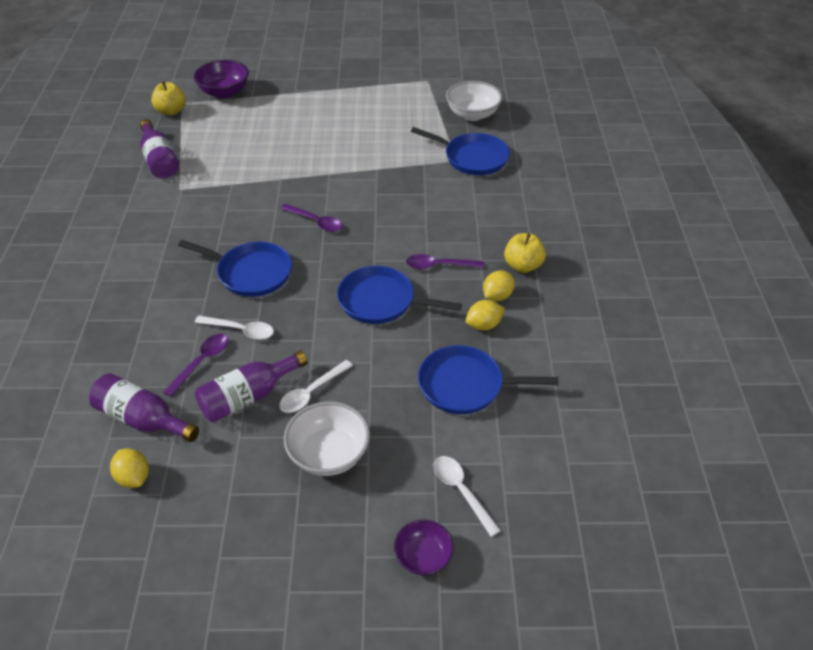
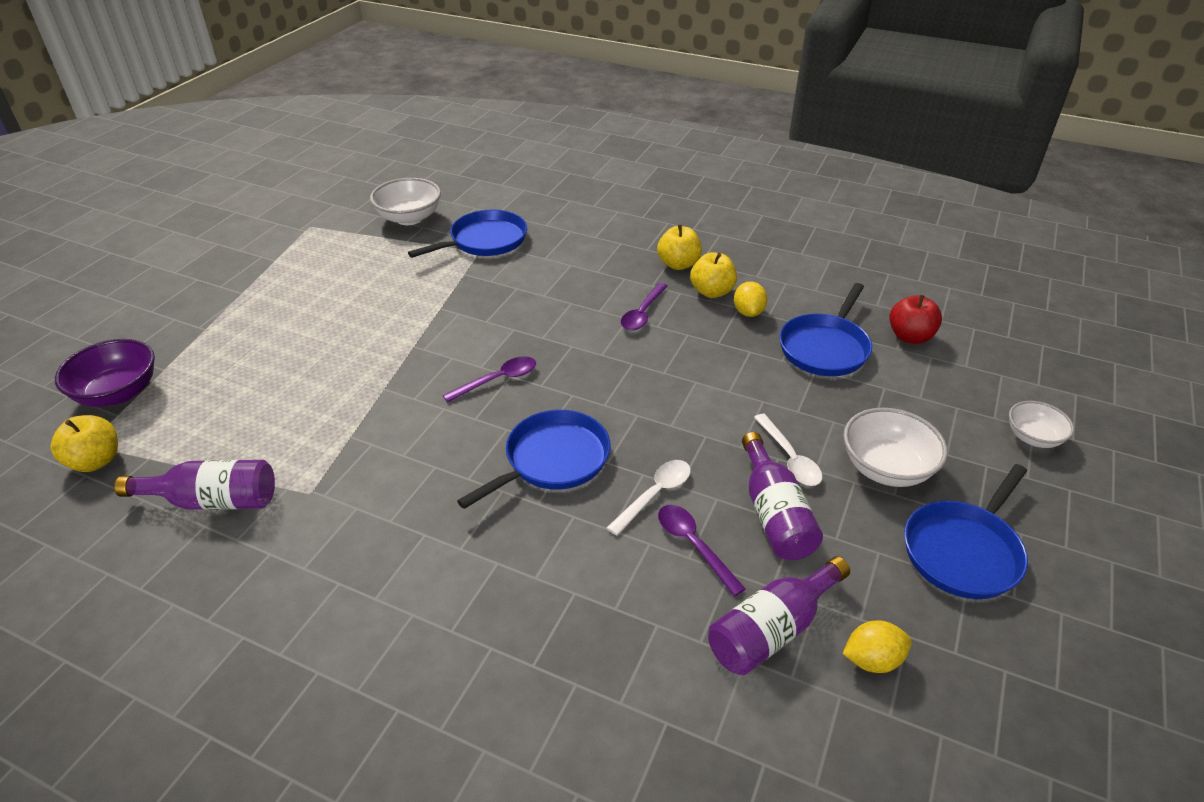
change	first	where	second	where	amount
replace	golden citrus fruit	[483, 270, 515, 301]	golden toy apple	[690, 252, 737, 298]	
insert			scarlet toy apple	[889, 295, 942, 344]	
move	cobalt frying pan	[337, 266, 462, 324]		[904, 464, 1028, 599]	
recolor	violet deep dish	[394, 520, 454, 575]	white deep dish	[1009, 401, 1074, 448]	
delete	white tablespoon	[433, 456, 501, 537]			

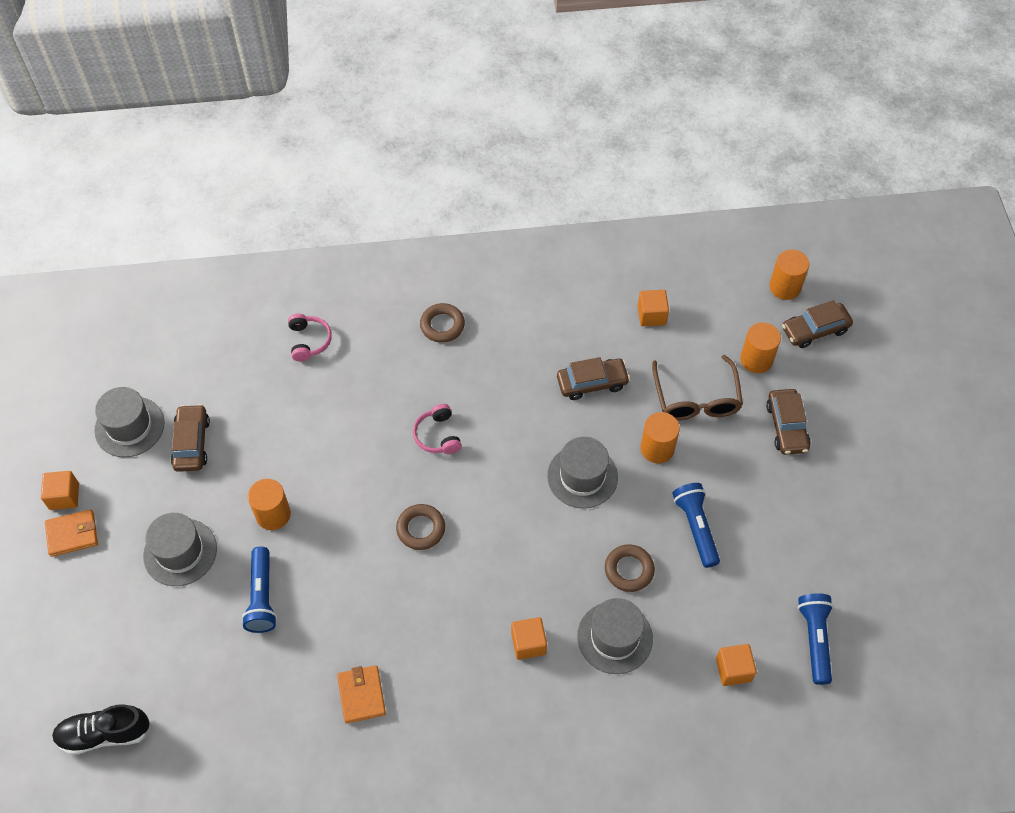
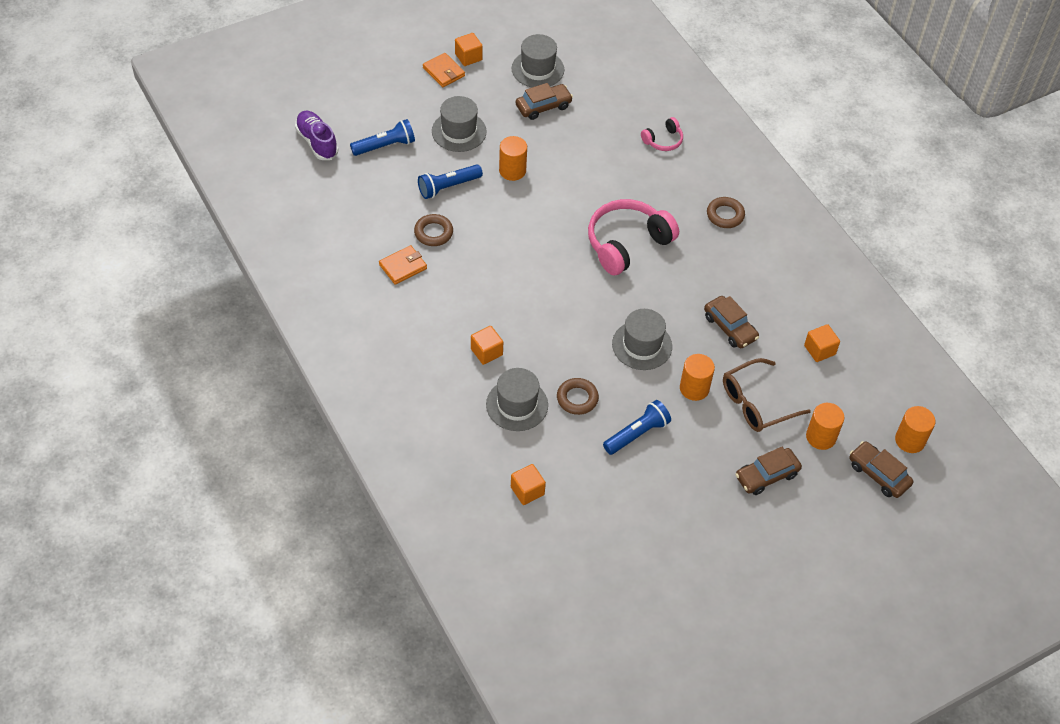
change	first	where	second	where	amount
recolor	ebony lace-up shoe	[52, 704, 151, 755]	violet lace-up shoe	[295, 111, 338, 160]	
move	cobalt torch	[798, 594, 833, 685]		[350, 119, 415, 156]	
move	dark brown torus	[396, 504, 445, 550]		[414, 214, 453, 246]	
resize	rose-pink over-ear headphones	[413, 404, 462, 454]		[588, 199, 679, 275]	x2.02

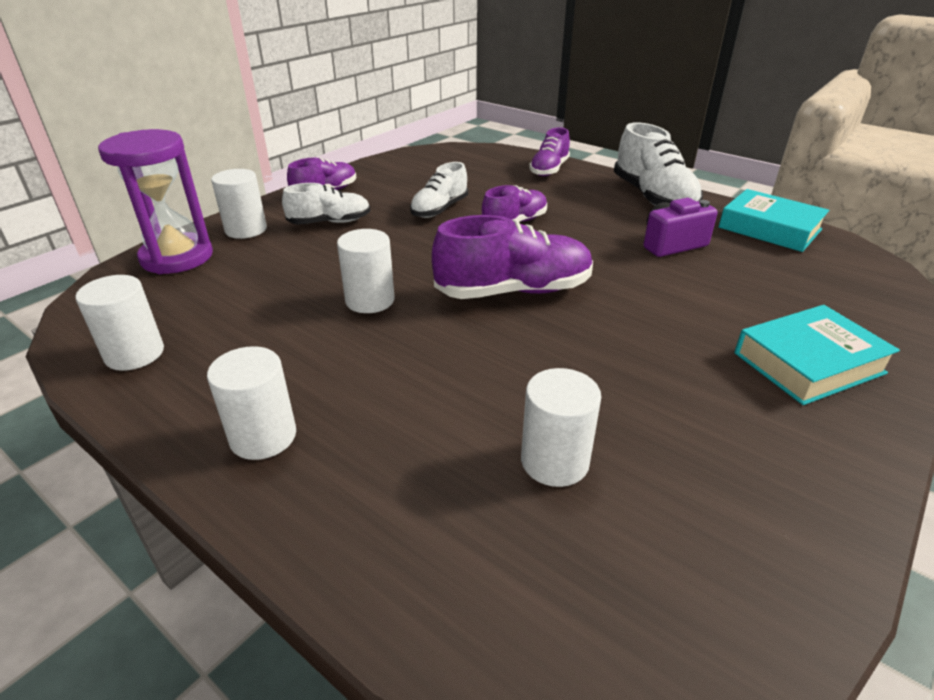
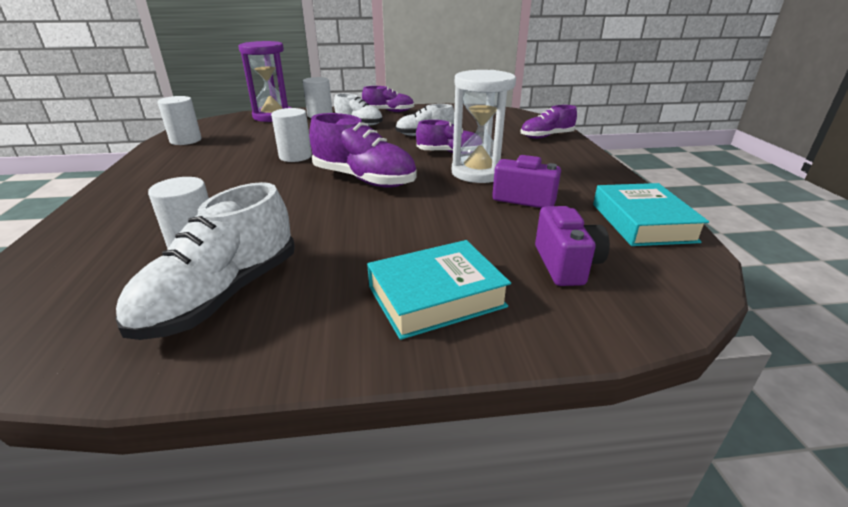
change	first	where	second	where	amount
move	white lace-up shoe	[614, 122, 703, 206]		[116, 182, 295, 340]	
rotate	turquoise hardback	[734, 305, 900, 405]		[367, 240, 511, 340]	45 degrees counterclockwise
insert			white sand timer	[452, 70, 516, 183]	
insert			violet camera	[535, 206, 610, 286]	
delete	white cylinder shape	[207, 346, 296, 460]			

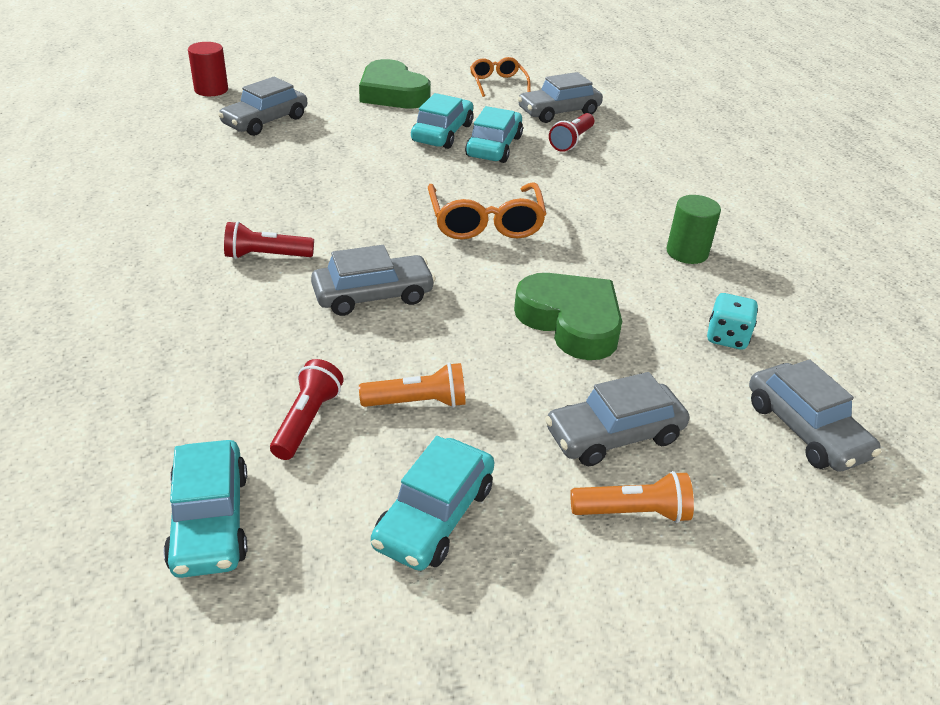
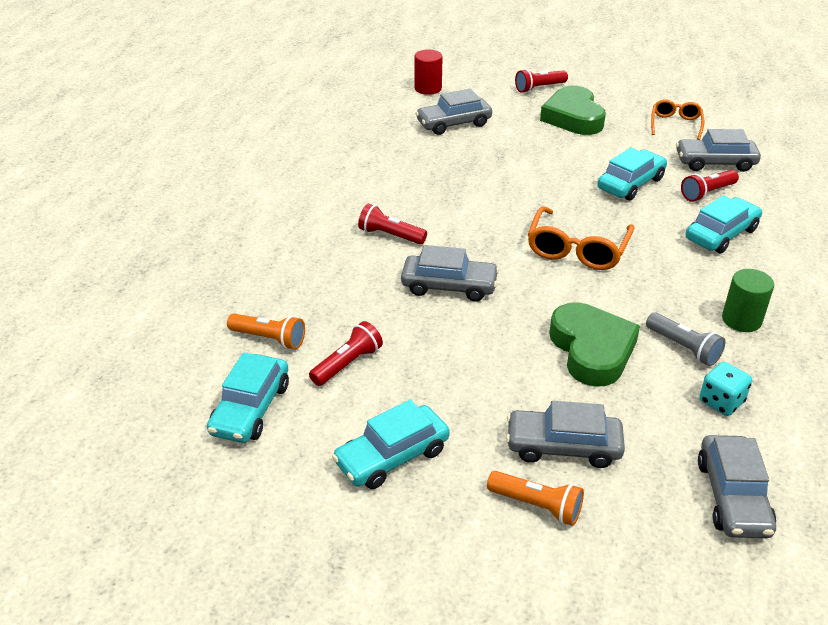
change	first	where	second	where	amount
move	orange-coloured torch	[359, 363, 466, 408]		[227, 313, 305, 350]	
insert			scarlet torch	[515, 69, 568, 93]	
insert			grey torch	[646, 312, 726, 366]	
move	turquoise toy car	[411, 93, 473, 149]		[686, 195, 762, 254]	

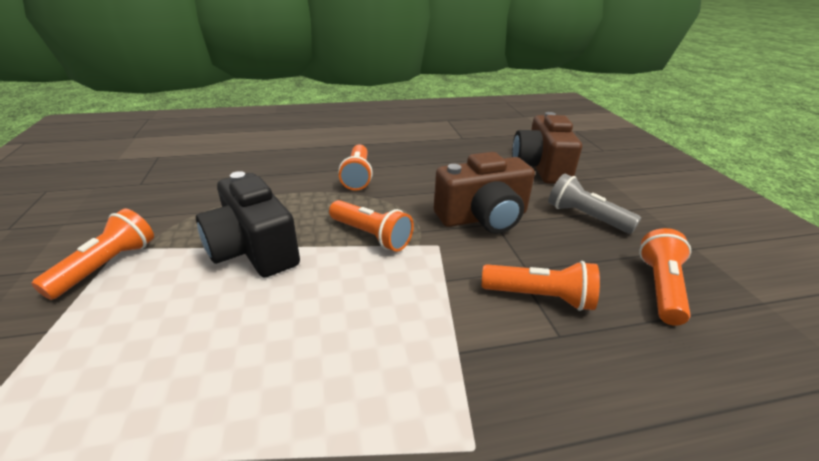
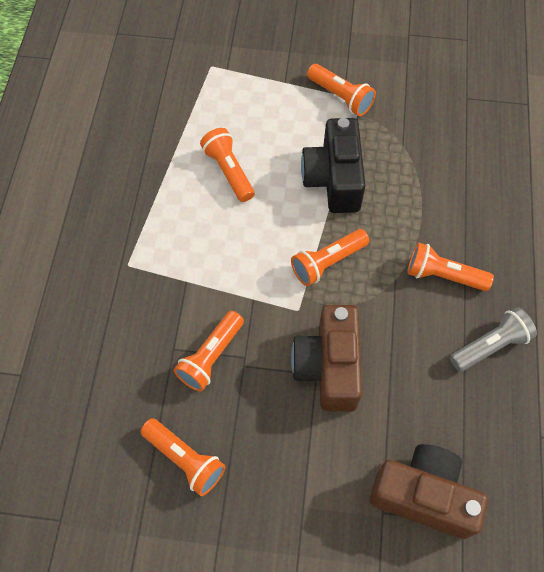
change	first	where	second	where	amount
insert			orange-coloured torch	[200, 128, 255, 202]	
rotate	ebony camera	[196, 171, 300, 277]		[301, 118, 365, 213]	75 degrees counterclockwise
move	grey torch	[548, 174, 641, 234]		[450, 307, 537, 372]	

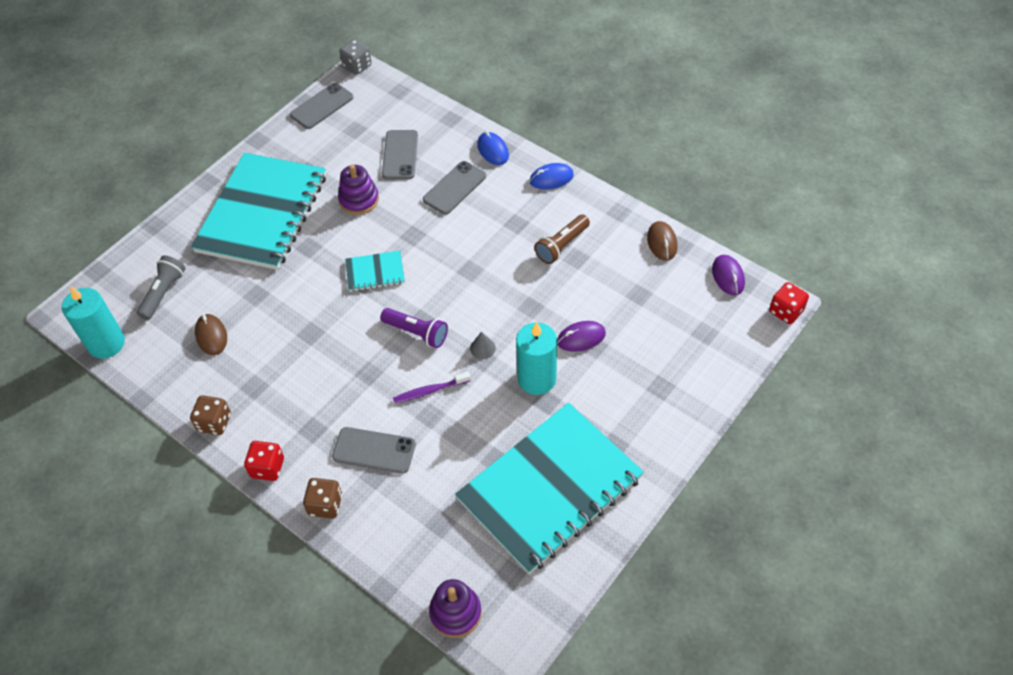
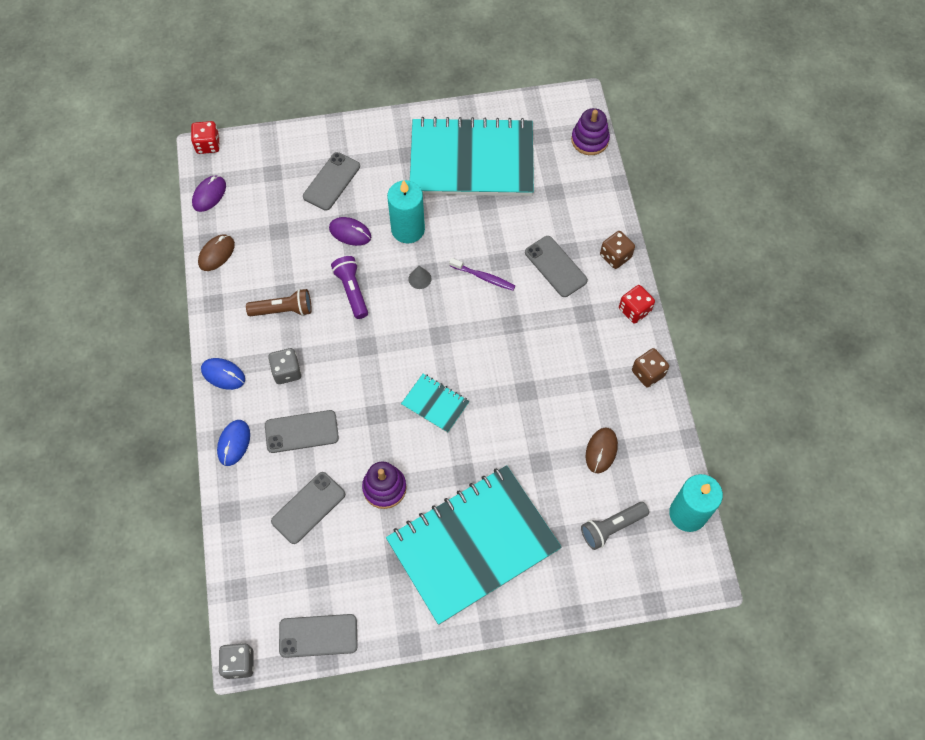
change	first	where	second	where	amount
insert			grey game die	[268, 348, 301, 384]	
insert			grey smartphone	[303, 152, 360, 211]	
move	violet torch	[380, 308, 448, 348]		[331, 256, 368, 319]	

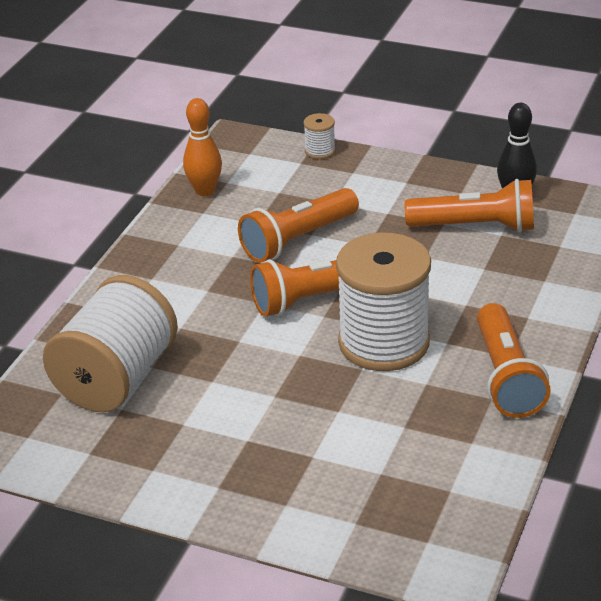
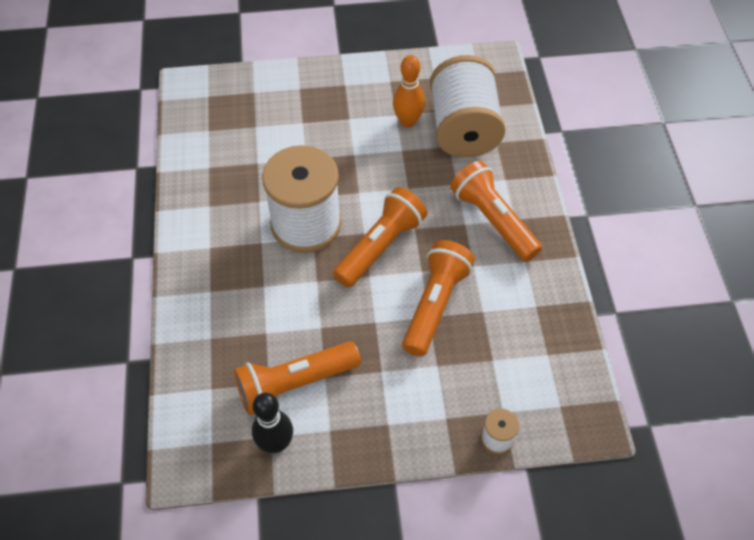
change	first	where	second	where	amount
move	orange-coloured bowling pin	[183, 98, 222, 196]		[393, 55, 425, 127]	
move	orange-coloured torch	[477, 303, 551, 418]		[450, 161, 542, 262]	

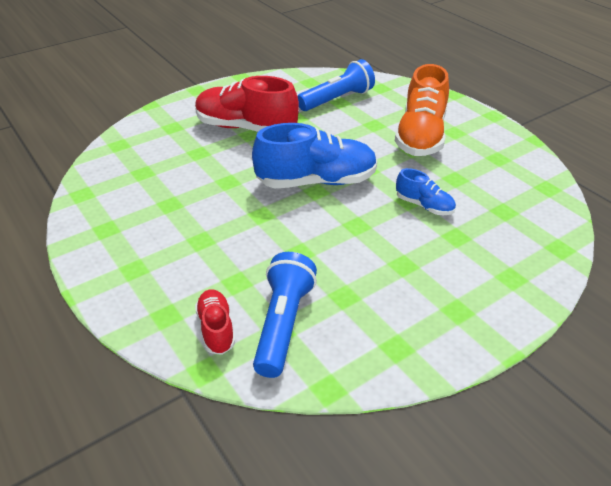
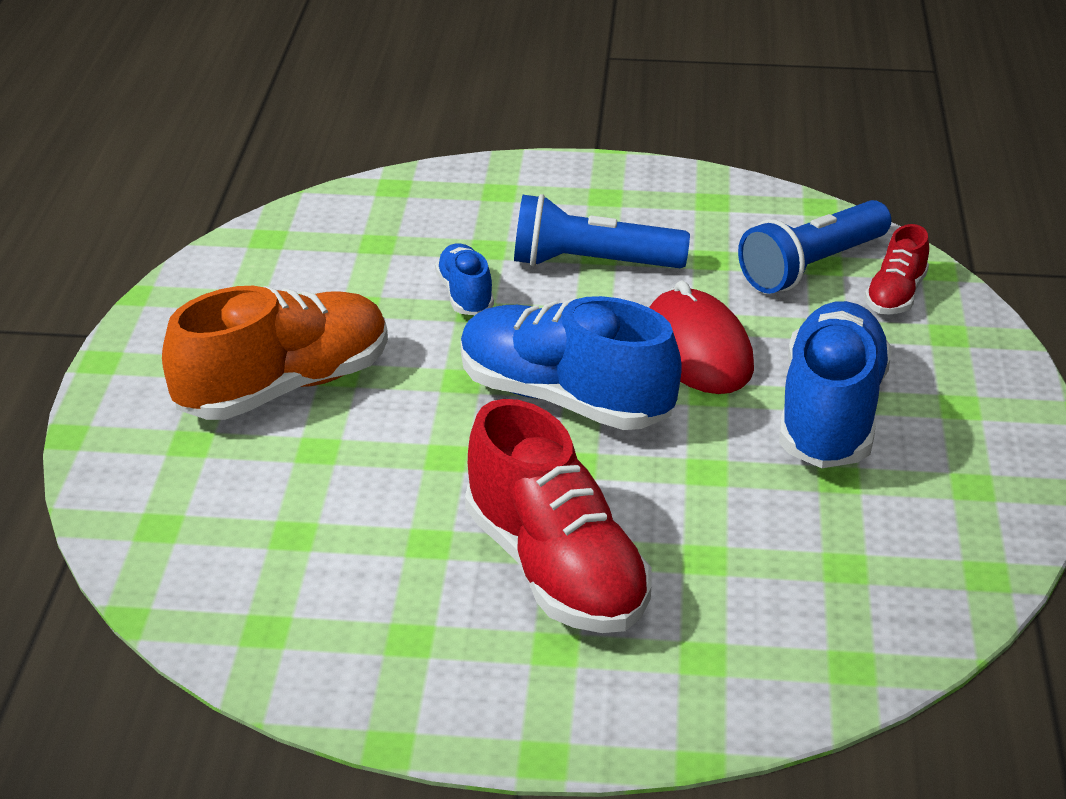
change	first	where	second	where	amount
move	cobalt torch	[298, 59, 375, 111]		[514, 194, 690, 268]	
insert			scarlet computer mouse	[649, 280, 754, 394]	
insert			cobalt lace-up shoe	[779, 301, 892, 468]	

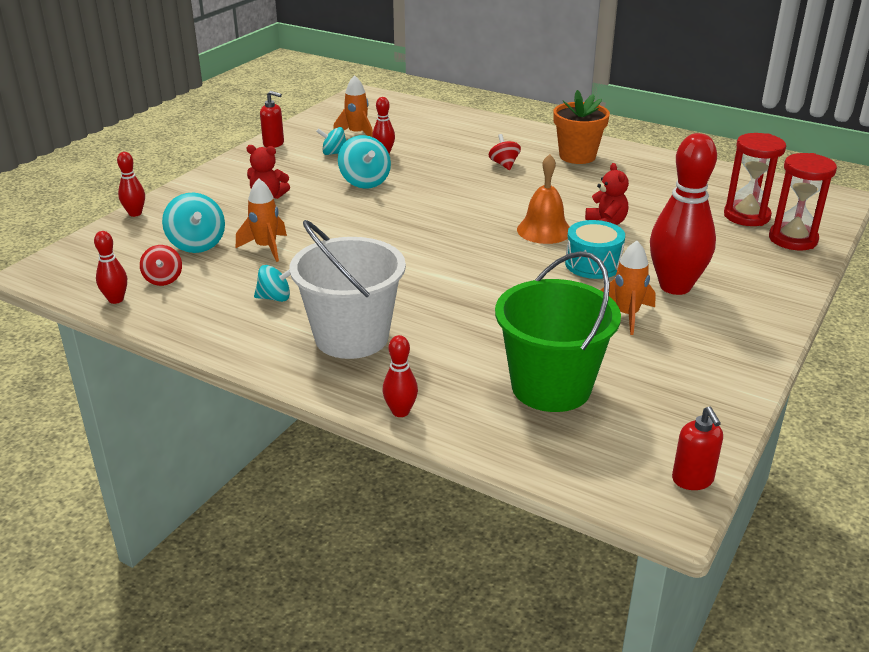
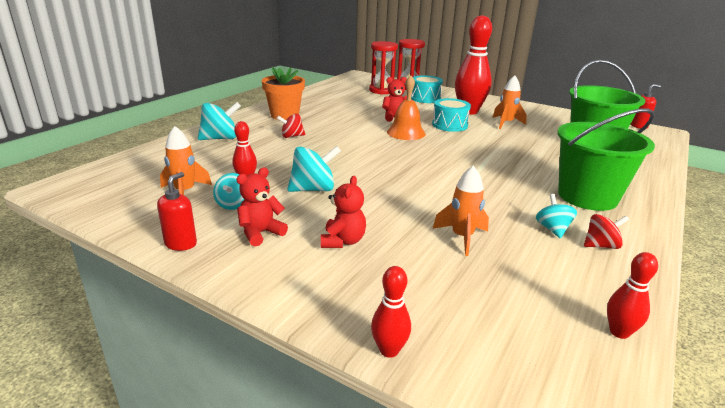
change	first	where	second	where	amount
move	turquoise toy top	[162, 193, 225, 253]		[198, 102, 241, 140]	
insert			scarlet teddy	[237, 167, 288, 246]	
insert			turquoise toy drum	[411, 75, 443, 103]	
recolor	white pail	[290, 220, 406, 359]	green pail	[557, 108, 655, 211]	
move	scarlet toy top	[140, 245, 182, 286]		[584, 214, 629, 249]	
delete	scarlet bowling pin	[383, 335, 418, 417]			

